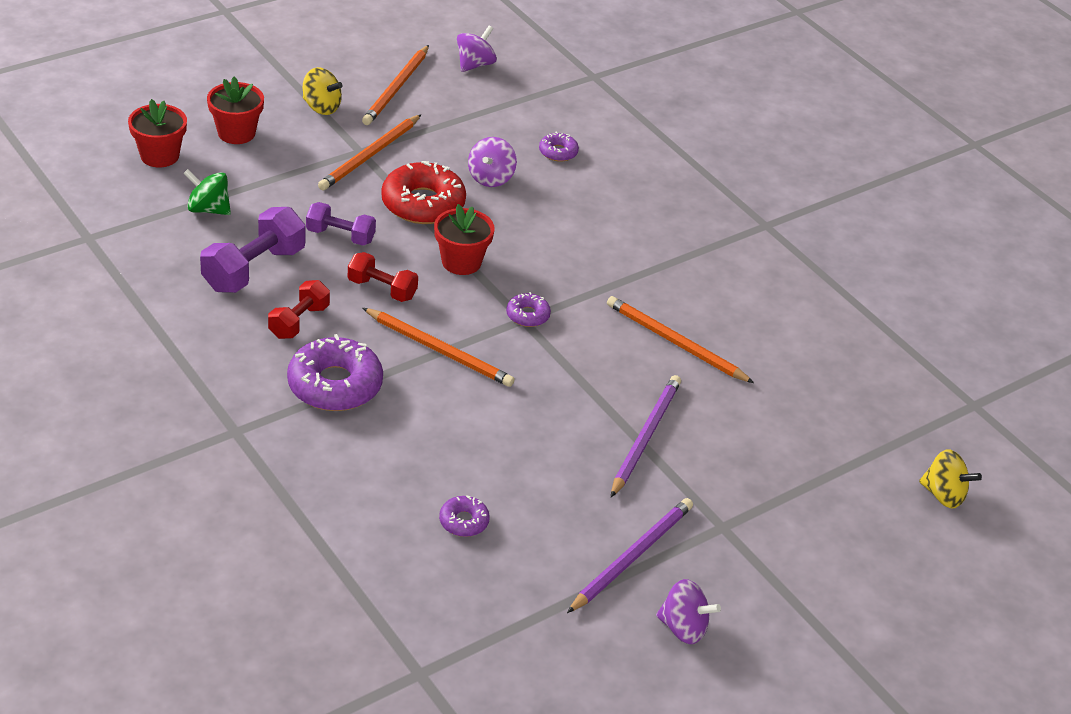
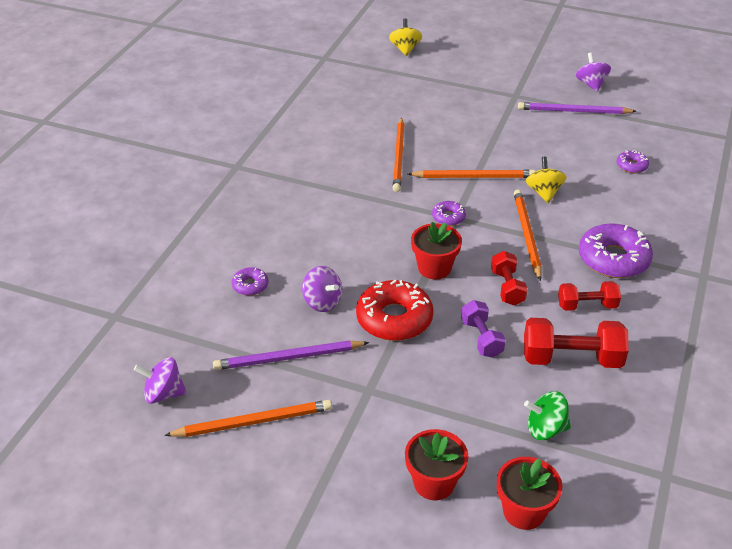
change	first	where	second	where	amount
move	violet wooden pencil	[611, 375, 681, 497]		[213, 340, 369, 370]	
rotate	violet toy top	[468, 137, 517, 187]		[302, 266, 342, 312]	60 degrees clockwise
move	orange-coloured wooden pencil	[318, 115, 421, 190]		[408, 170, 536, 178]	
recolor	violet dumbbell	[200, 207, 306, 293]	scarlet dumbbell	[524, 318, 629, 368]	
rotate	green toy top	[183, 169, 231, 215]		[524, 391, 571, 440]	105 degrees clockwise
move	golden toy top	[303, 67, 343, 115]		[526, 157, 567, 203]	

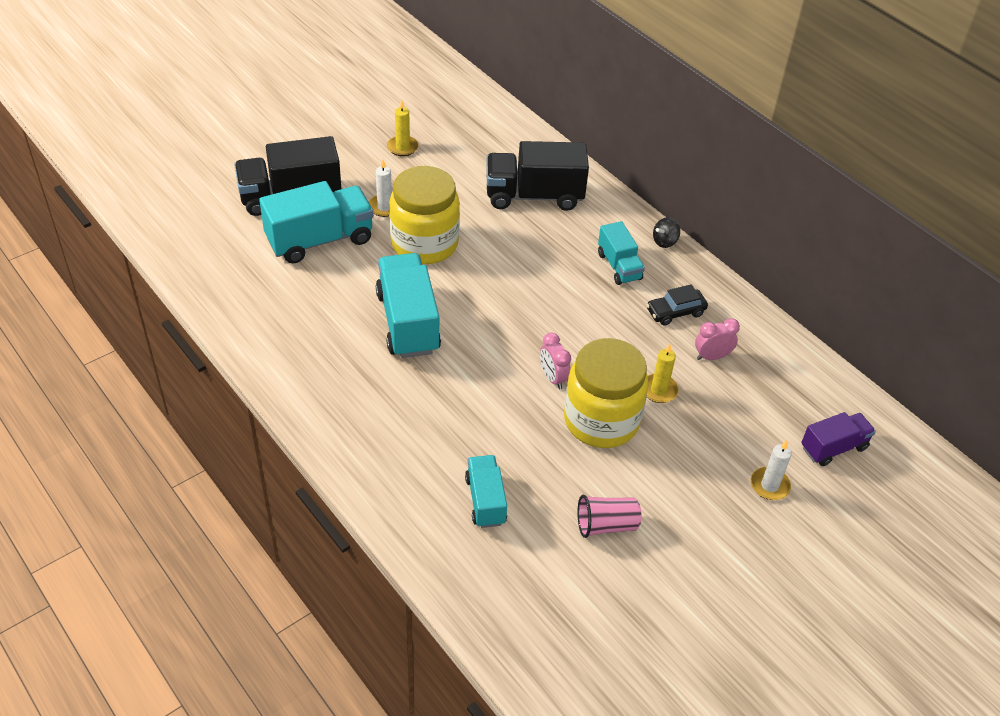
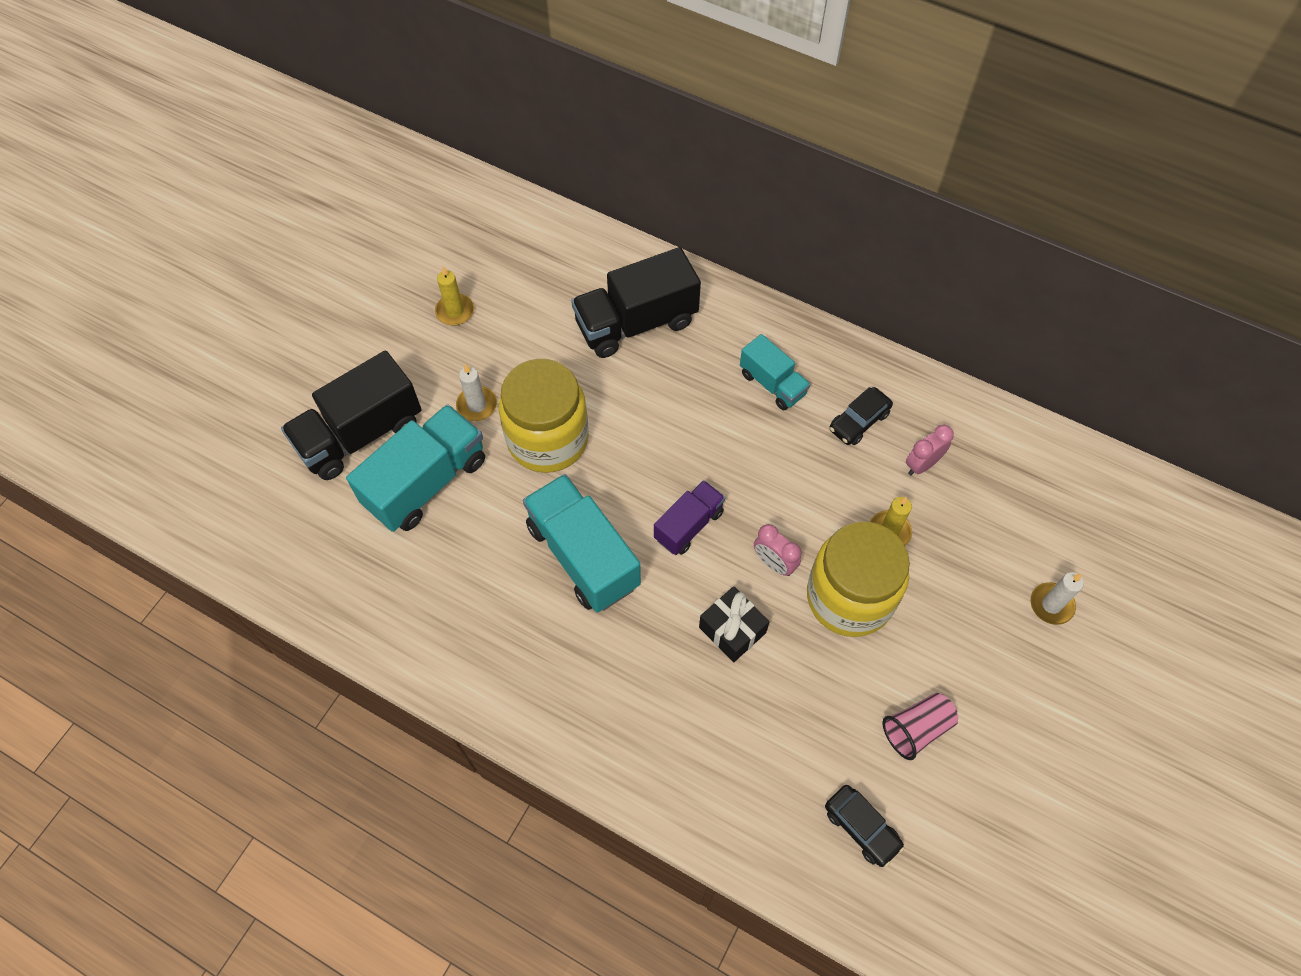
change	first	where	second	where	amount
move	violet toy truck	[801, 412, 876, 466]		[654, 480, 725, 555]	
insert			ebony gift	[699, 586, 769, 662]	
insert			ebony toy car	[825, 785, 904, 867]	
delete	turquoise toy truck	[465, 455, 507, 528]			
delete	ebony toy top	[653, 217, 680, 248]			

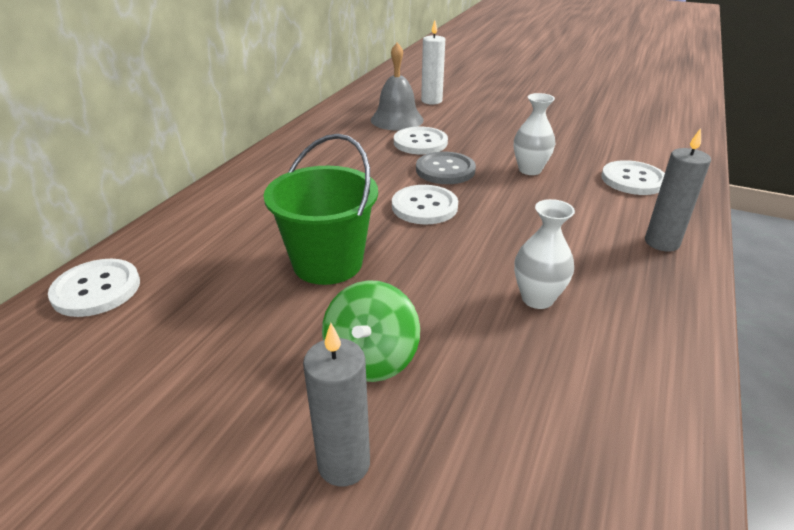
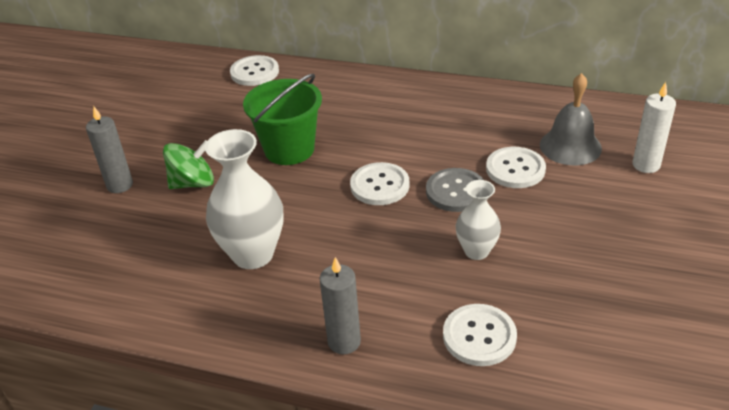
change	first	where	second	where	amount
rotate	green toy top	[322, 280, 420, 382]		[163, 140, 214, 189]	150 degrees clockwise
resize	white vase	[514, 199, 575, 309]		[205, 129, 283, 269]	x1.71

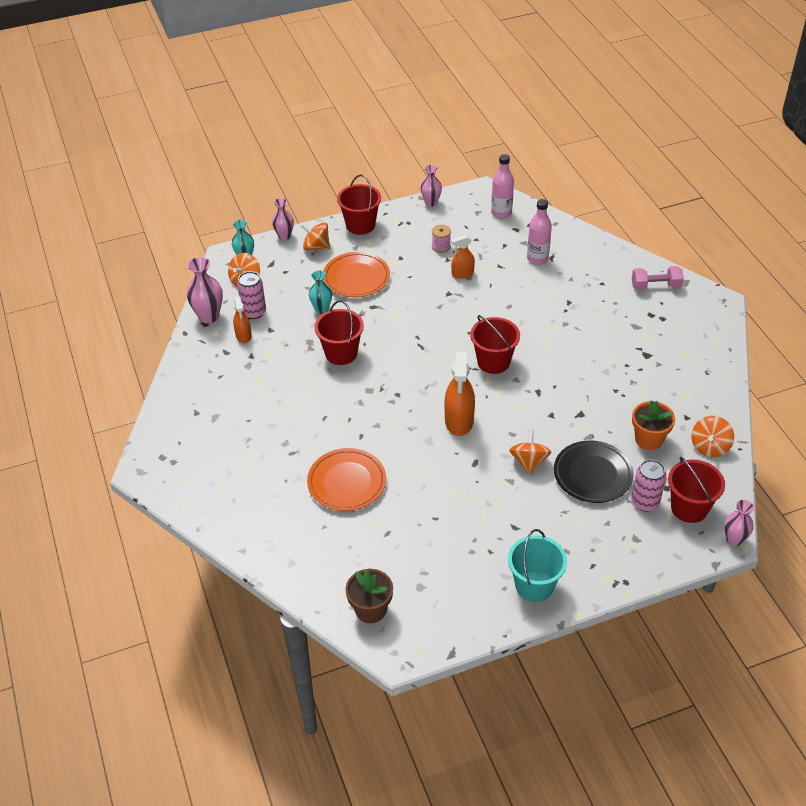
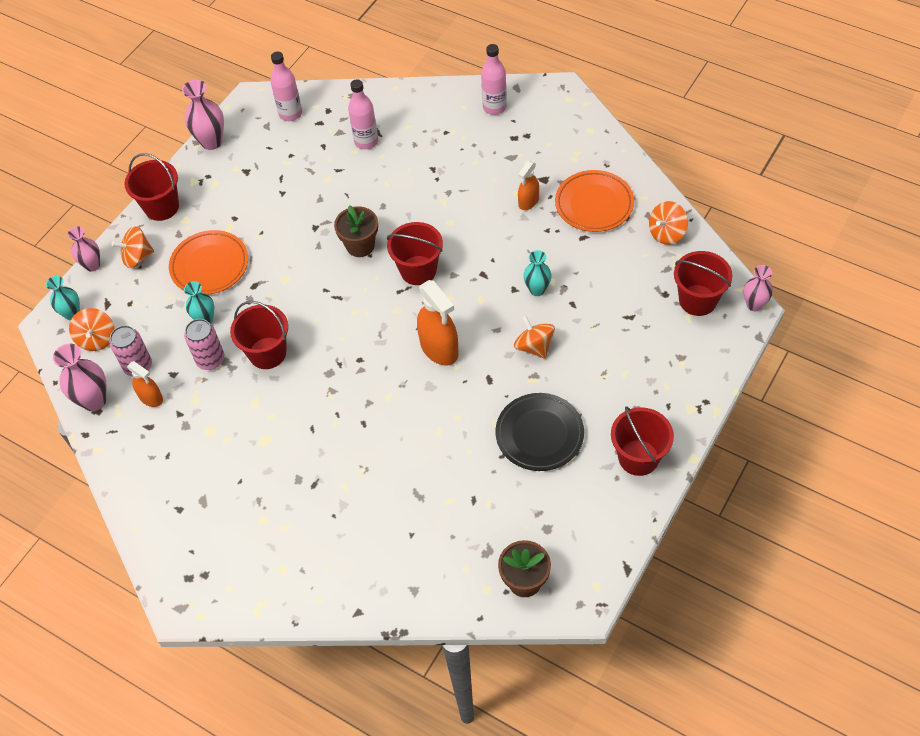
change	first	where	second	where	amount
resize	rose-pink vase	[421, 165, 442, 207]		[182, 80, 224, 150]	x1.51
move	rose-pink can	[631, 460, 666, 511]		[184, 319, 224, 370]	
insert			dark brown plant pot	[334, 205, 378, 257]	
replace	rose-pink dumbbell	[632, 266, 684, 290]	rose-pink drink bottle	[481, 44, 507, 115]	
move	ebony dinner plate	[554, 441, 634, 503]		[495, 393, 584, 471]	
move	orange-coloured sprayer	[451, 235, 475, 279]		[518, 161, 539, 210]	
insert			turquoise vase	[523, 250, 552, 296]	
move	orange-coloured dinner plate	[307, 448, 386, 511]		[555, 170, 634, 232]	
recolor	turquoise pail	[508, 529, 567, 602]	scarlet pail	[611, 406, 674, 476]	
rotate	orange-coloured toy top	[691, 416, 734, 457]		[649, 201, 688, 245]	60 degrees clockwise
delete	rose-pink bobbin	[432, 225, 451, 253]			
delete	orange-coloured plant pot	[632, 401, 675, 450]			

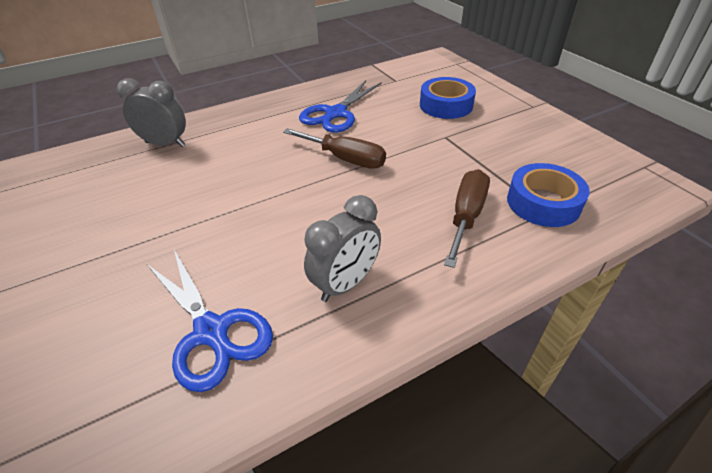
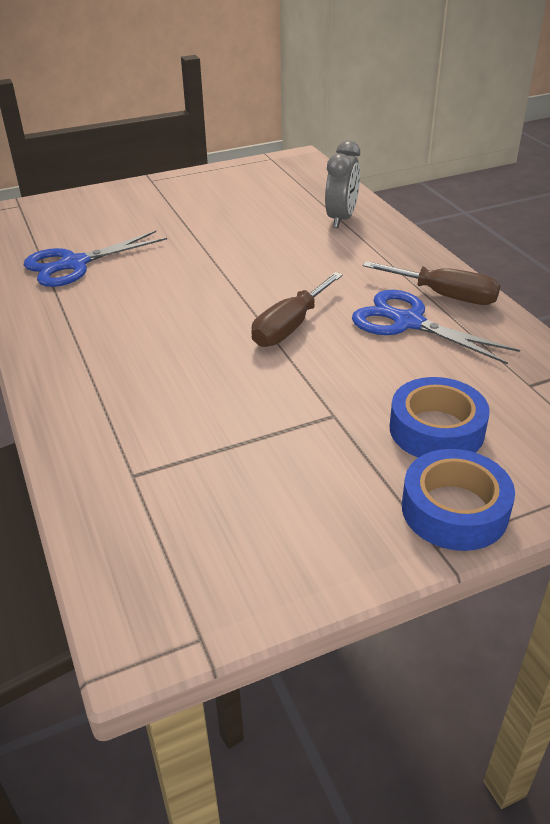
change	first	where	second	where	amount
move	dark brown hand screwdriver	[444, 169, 490, 268]		[363, 261, 501, 305]	
move	cobalt tape	[507, 163, 590, 227]		[402, 449, 515, 551]	
delete	grey bedside clock	[304, 195, 381, 302]			

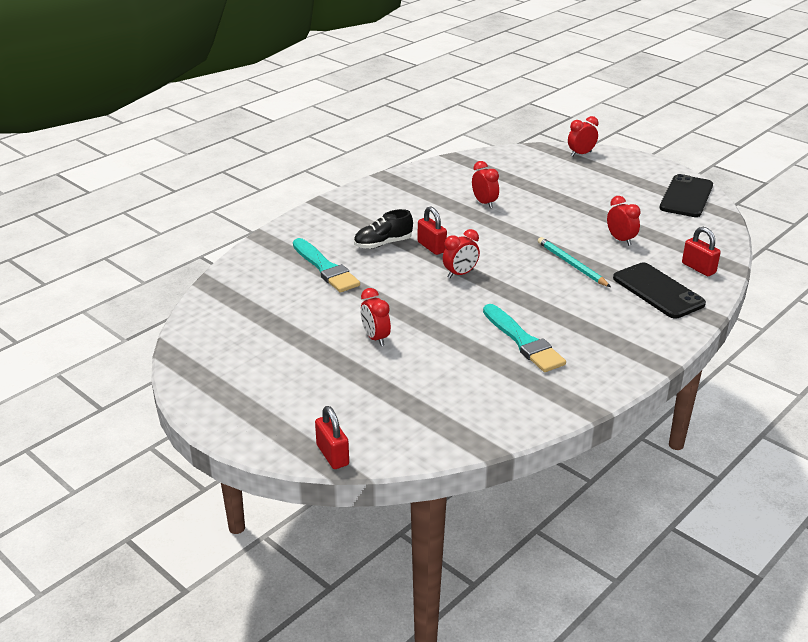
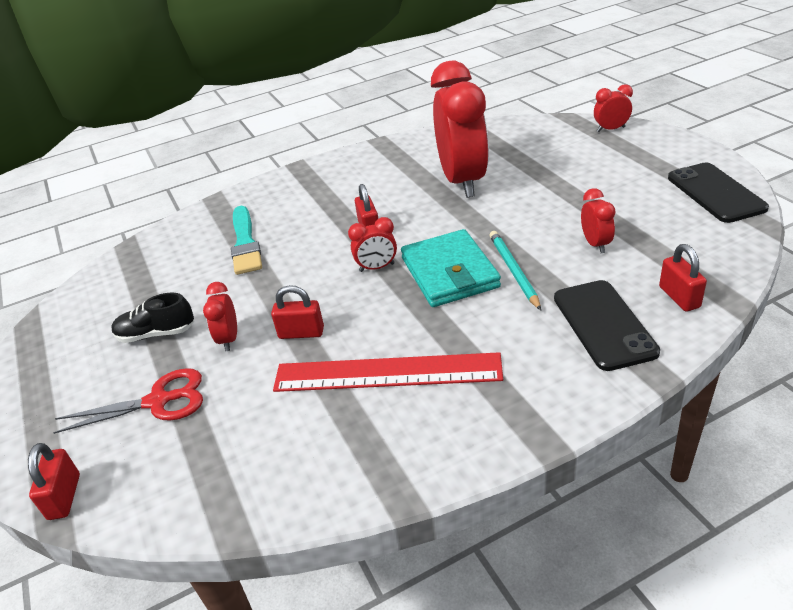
change	first	where	second	where	amount
insert			scarlet pair of scissors	[53, 368, 203, 434]	
move	ebony lace-up shoe	[354, 209, 413, 249]		[111, 293, 194, 343]	
insert			scarlet padlock	[271, 285, 324, 339]	
replace	turquoise paint brush	[483, 304, 566, 372]	scarlet straightedge	[273, 352, 503, 392]	
insert			turquoise card wallet	[401, 229, 501, 307]	
resize	scarlet bedside clock	[472, 161, 499, 208]		[431, 60, 489, 198]	x2.36
rotate	ebony smartphone	[659, 174, 713, 217]		[668, 163, 769, 223]	60 degrees counterclockwise

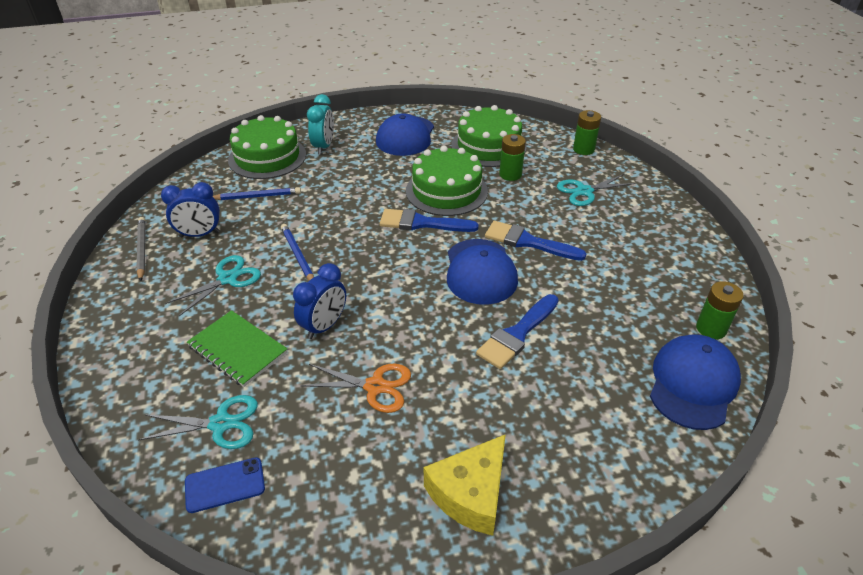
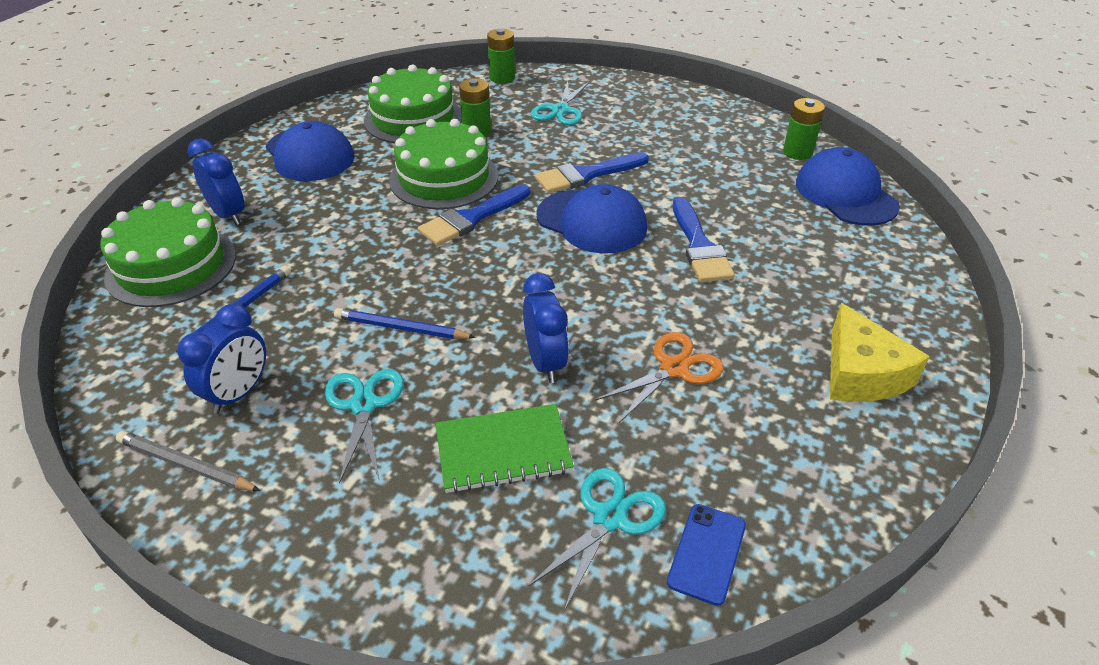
change	first	where	second	where	amount
recolor	turquoise bedside clock	[307, 94, 334, 154]	cobalt bedside clock	[187, 139, 245, 225]	

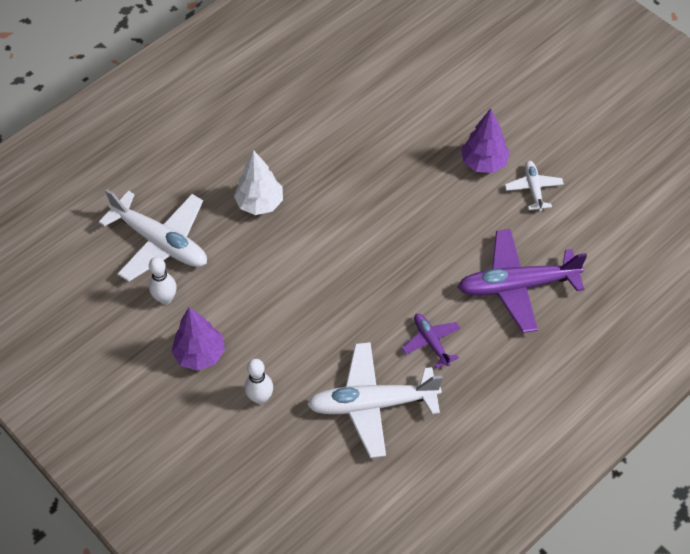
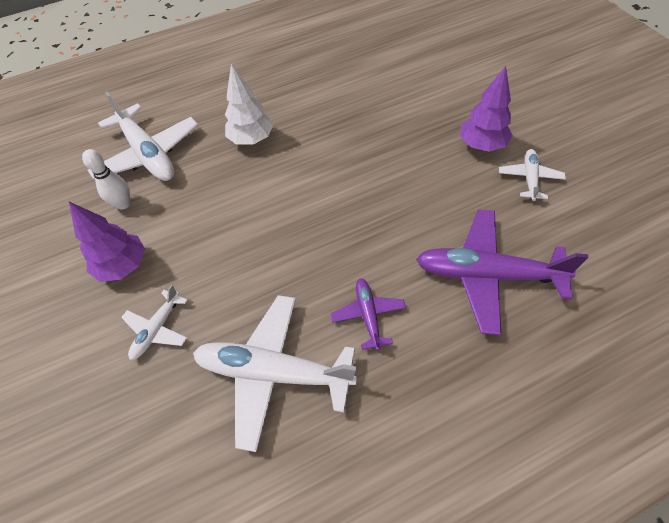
change	first	where	second	where	amount
replace	white bowling pin	[245, 359, 273, 404]	white plane	[121, 285, 188, 360]	

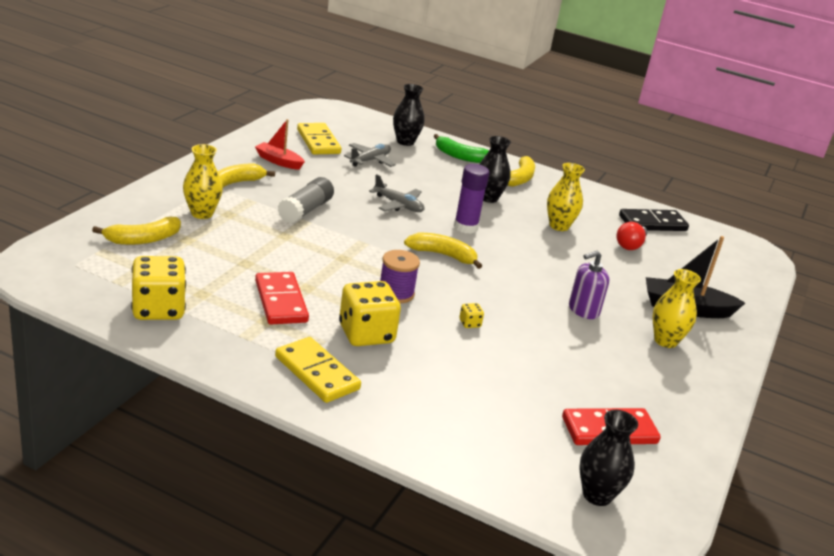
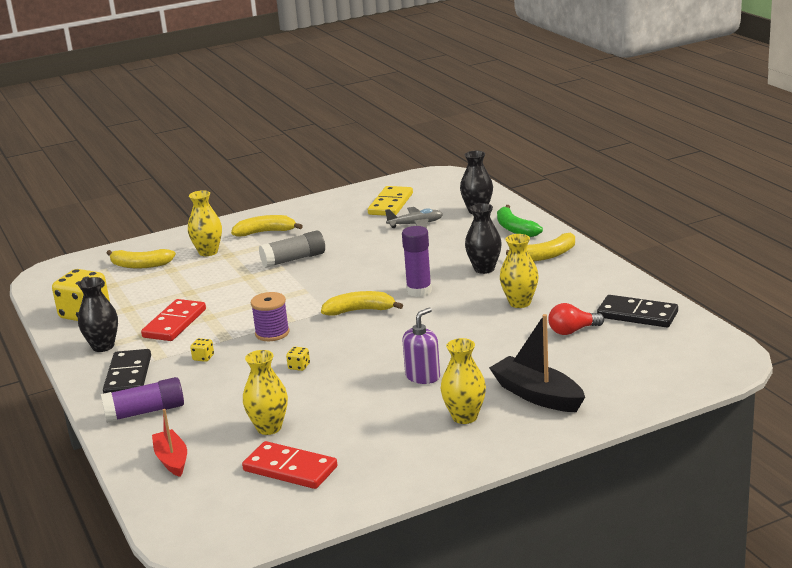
change	first	where	second	where	amount
move	ebony vase	[579, 410, 638, 506]		[78, 277, 118, 352]	
insert			violet glue stick	[101, 377, 184, 423]	
recolor	golden domino tile	[275, 337, 361, 403]	ebony domino tile	[103, 349, 151, 394]	
move	scarlet toy boat	[255, 119, 305, 170]		[152, 409, 187, 477]	
resize	golden game die	[339, 281, 401, 346]		[190, 338, 214, 362]	x0.41
insert			golden vase	[243, 350, 288, 435]	
rotate	golden banana	[404, 233, 482, 269]		[321, 291, 403, 316]	60 degrees counterclockwise
rotate	violet soap pump	[569, 250, 609, 319]		[403, 307, 440, 384]	120 degrees clockwise
delete	grey plane	[369, 174, 425, 212]			

